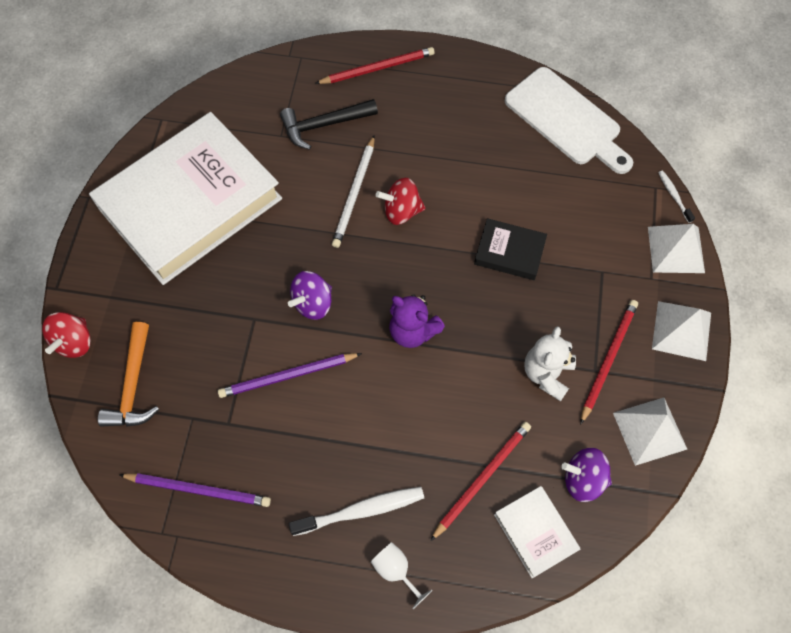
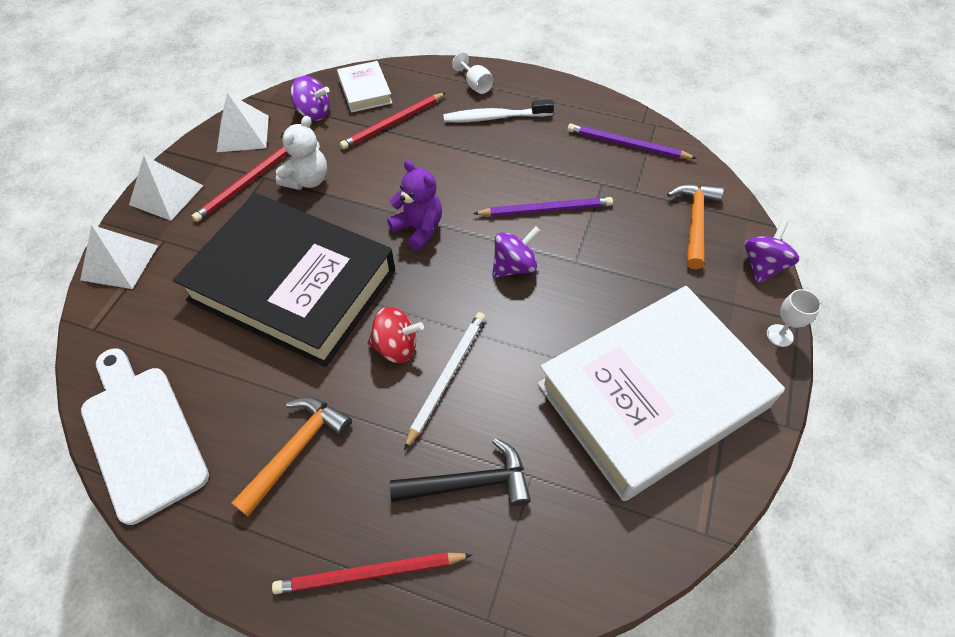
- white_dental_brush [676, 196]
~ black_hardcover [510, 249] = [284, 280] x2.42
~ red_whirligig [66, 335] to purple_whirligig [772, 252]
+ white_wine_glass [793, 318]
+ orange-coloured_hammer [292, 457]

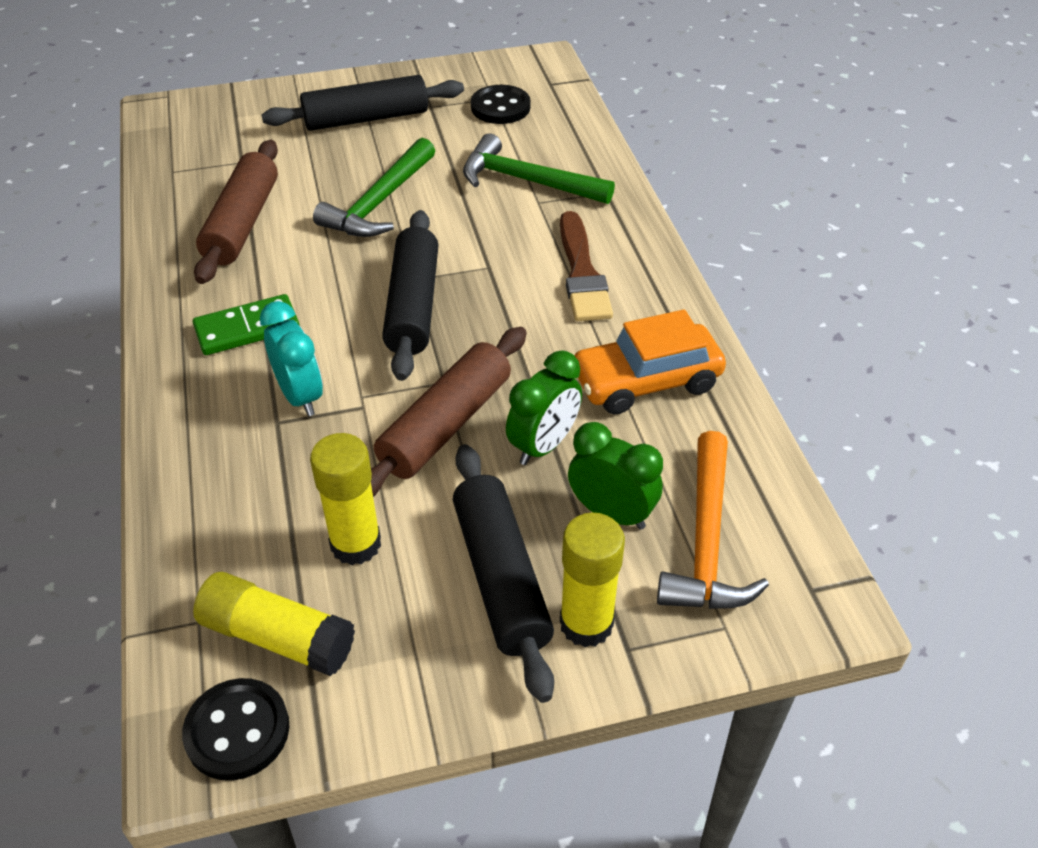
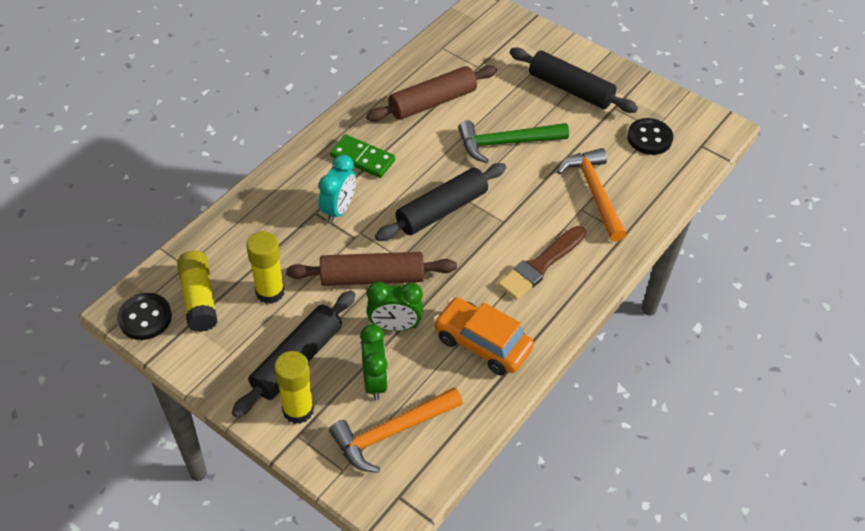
~ leaf-green_hammer [539, 168] to orange-coloured_hammer [592, 195]

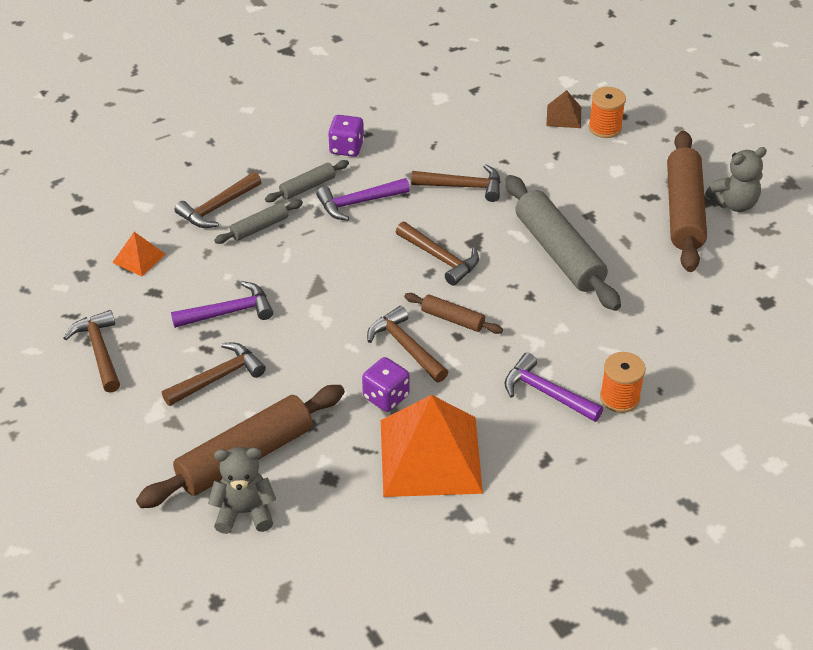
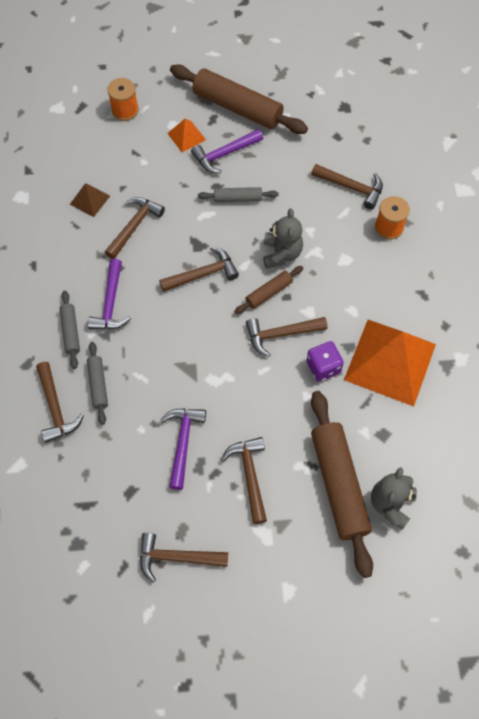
~ dark_brown_pyramid [563, 109] to [90, 200]
- purple_game_die [346, 136]
~ gray_stuffed_bear [736, 179] to [283, 238]
~ gray_dough_roller [563, 243] = [238, 194] x0.49
~ orange-coloured_pyramid [139, 254] to [186, 135]
~ purple_hammer [554, 387] to [227, 151]
+ dark_brown_hammer [347, 186]

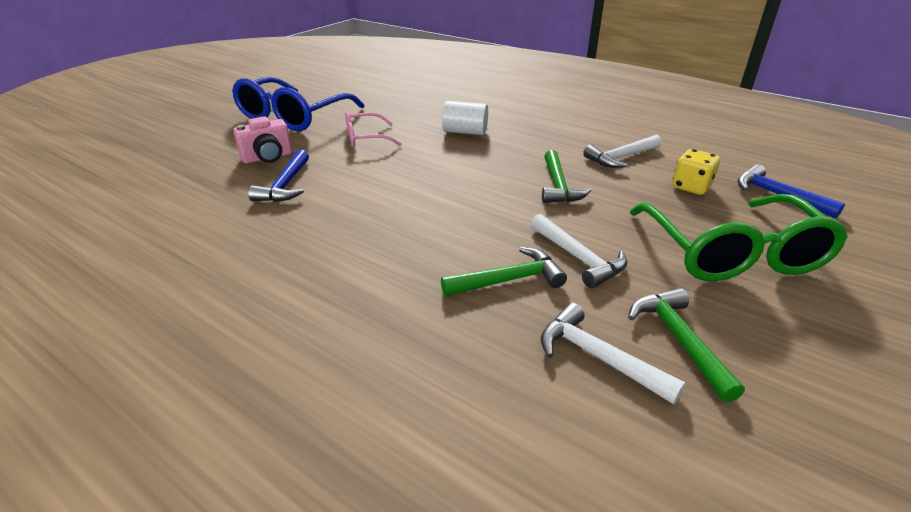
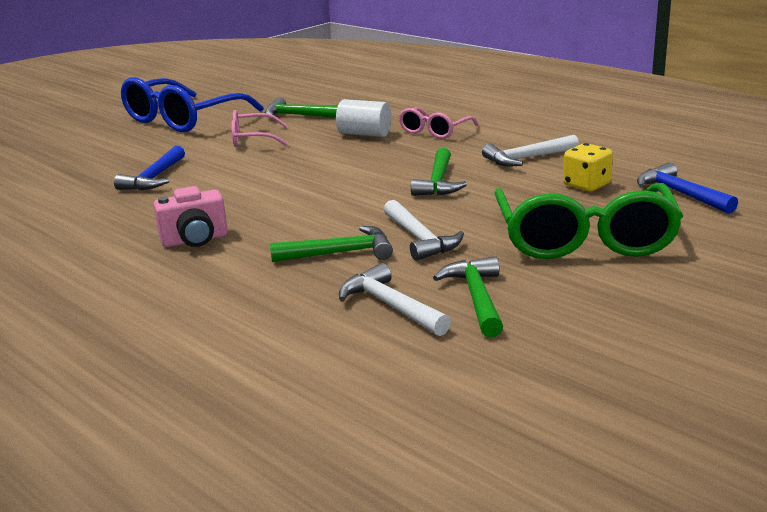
~ rosy_camera [262, 140] to [191, 216]
+ leaf-green_hammer [301, 107]
+ rosy_glasses [439, 123]

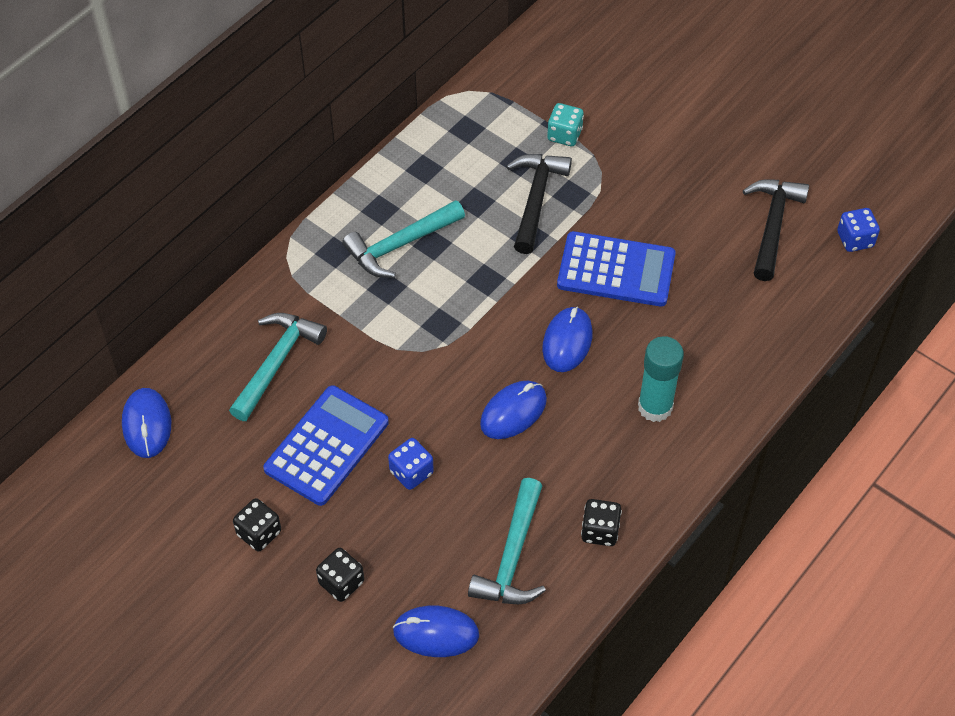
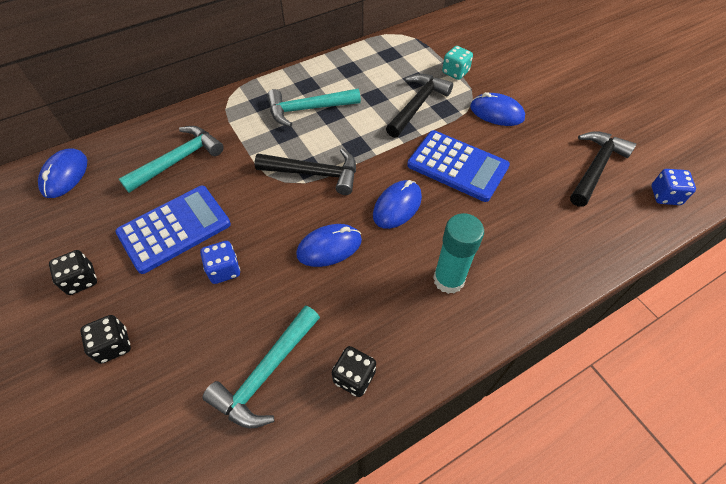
~ cobalt_PC_mouse [436, 631] to [497, 109]
+ black_hammer [305, 171]

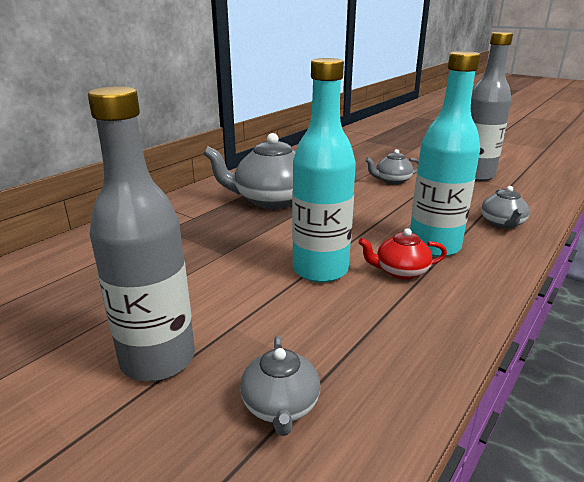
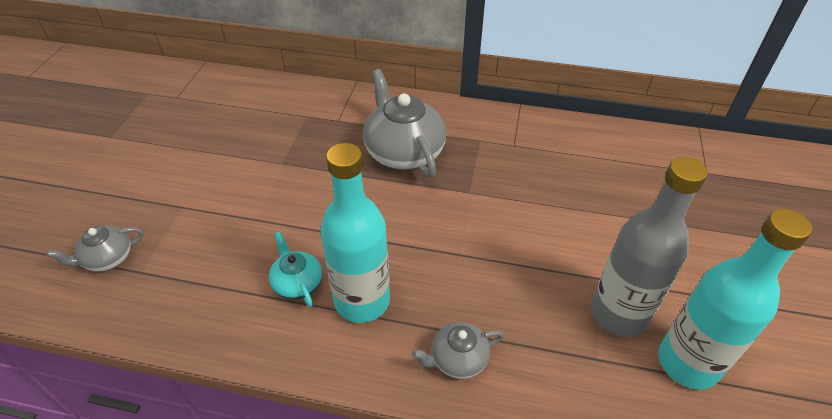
~ teal_drink_bottle [324, 170] to [735, 299]
- gray_drink_bottle [141, 233]
- gray_teapot [392, 167]
~ red_teapot [402, 254] to teal_teapot [295, 269]

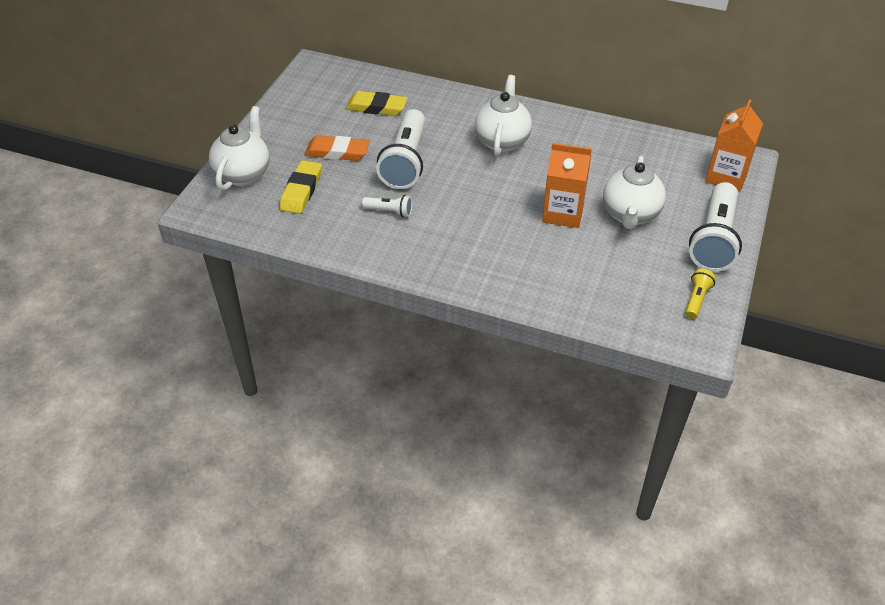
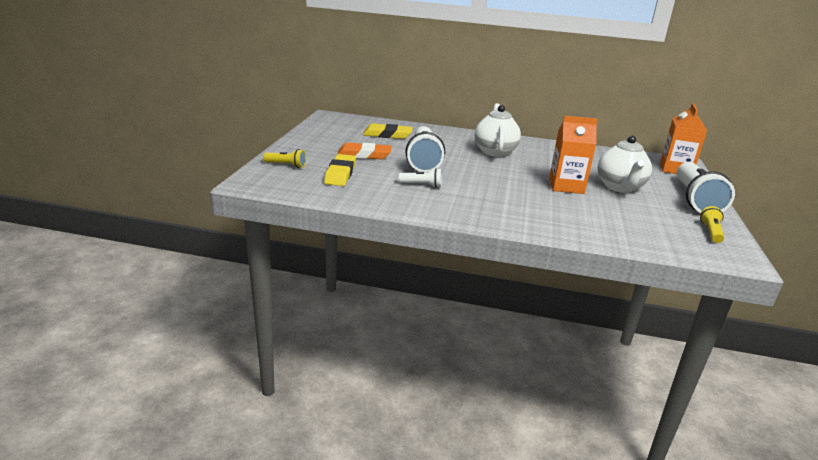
~ white_teapot [239, 148] to yellow_pocket_torch [284, 158]

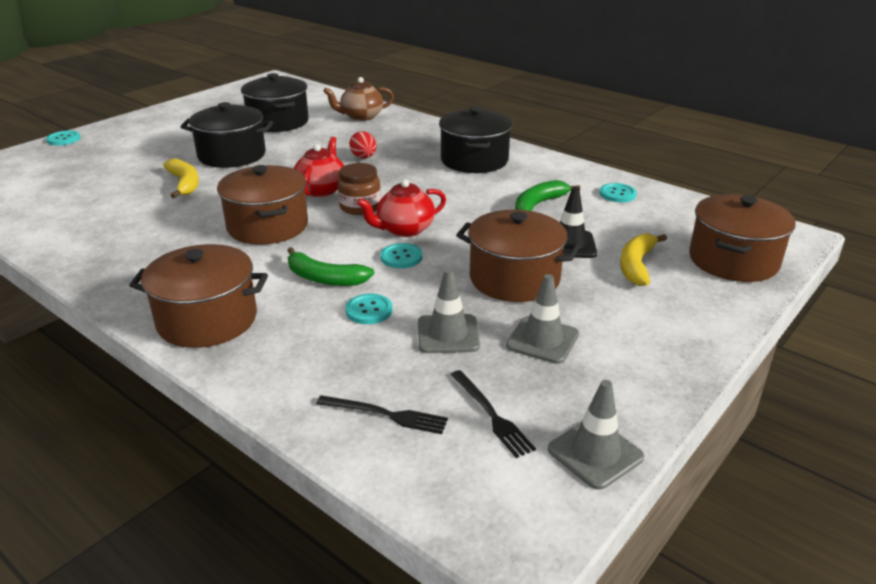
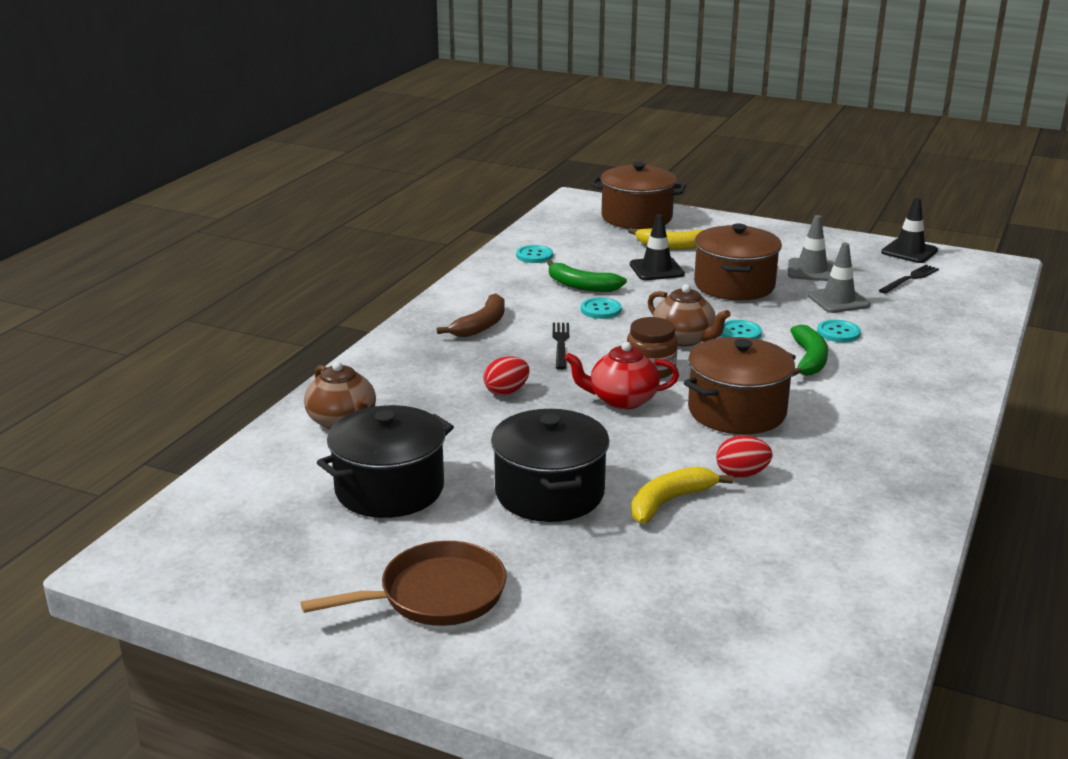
~ black_cooking_pot [475, 140] to dark_brown_banana [470, 315]
~ teal_button [63, 138] to [601, 308]
~ red_teapot [401, 208] to dark_brown_teapot [689, 315]
- dark_brown_cooking_pot [198, 296]
~ gray_traffic_cone [596, 435] to black_traffic_cone [909, 230]
~ black_fork [382, 414] to [560, 346]
+ red_egg_shape [744, 457]
+ dark_brown_frying_pan [404, 583]

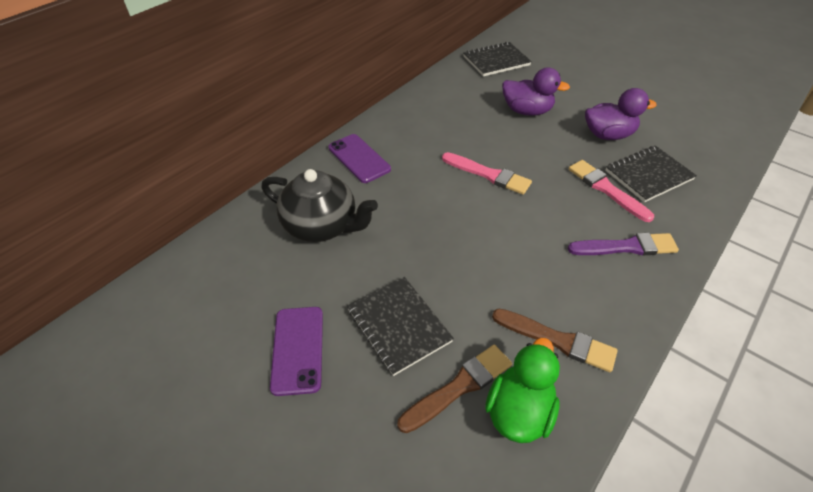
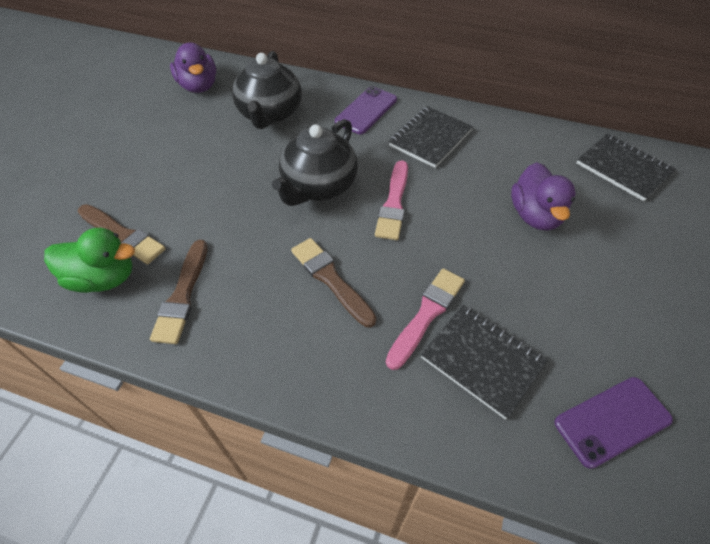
~ purple_toy_duck [621, 114] to [193, 67]
- purple_paint_brush [623, 244]
~ black_notebook [400, 326] to [431, 137]
~ purple_smartphone [296, 351] to [613, 423]
+ black_teapot [315, 162]
+ dark_brown_paint_brush [334, 282]

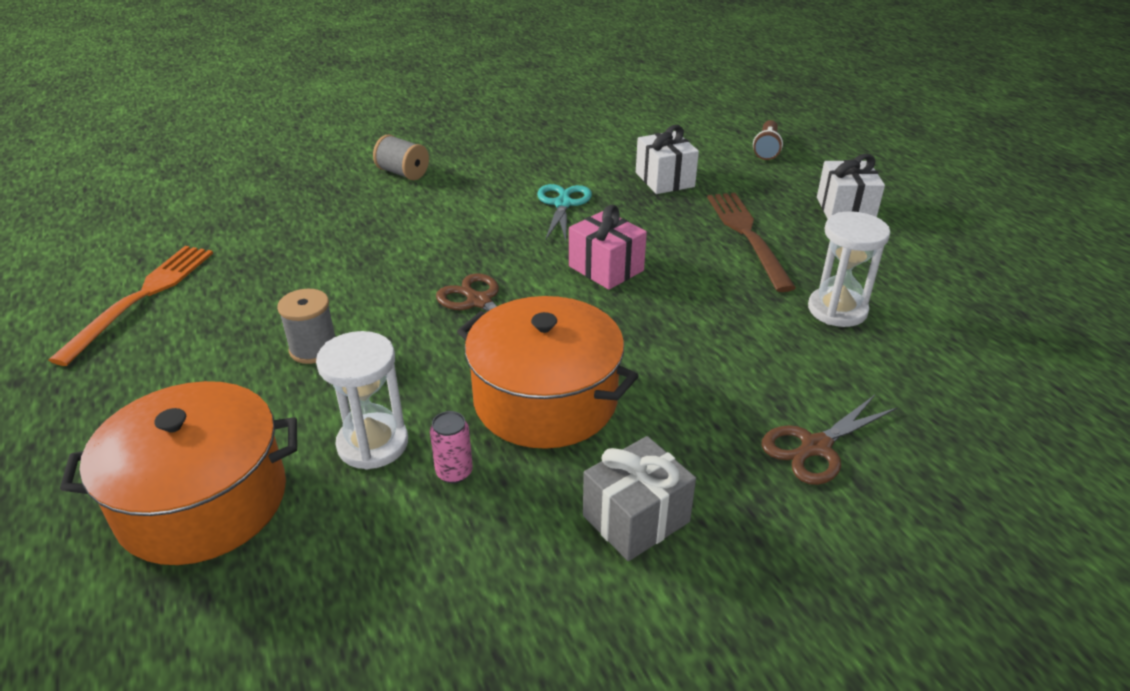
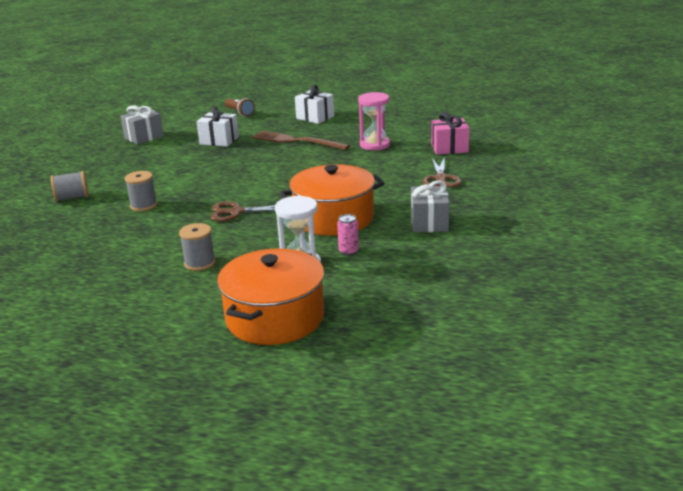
- teal_scissors [564, 212]
~ rosy_gift [608, 247] to [450, 133]
~ white_hourglass [849, 269] to rosy_hourglass [374, 121]
- orange-coloured_fork [131, 306]
+ gray_gift [142, 125]
+ gray_spool [141, 191]

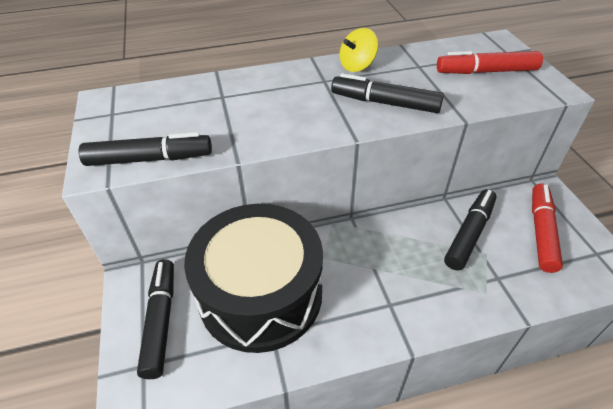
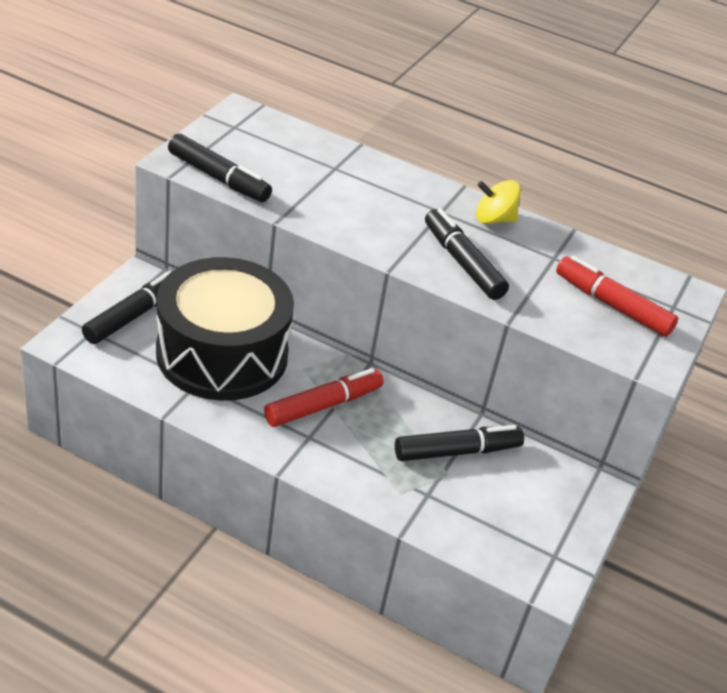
~ red_marker [547, 228] to [323, 397]

